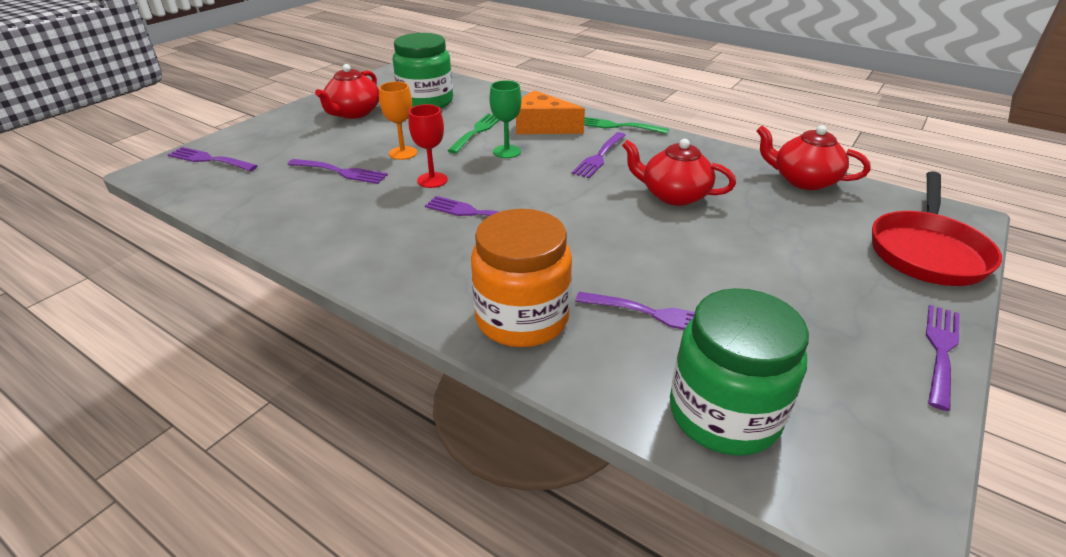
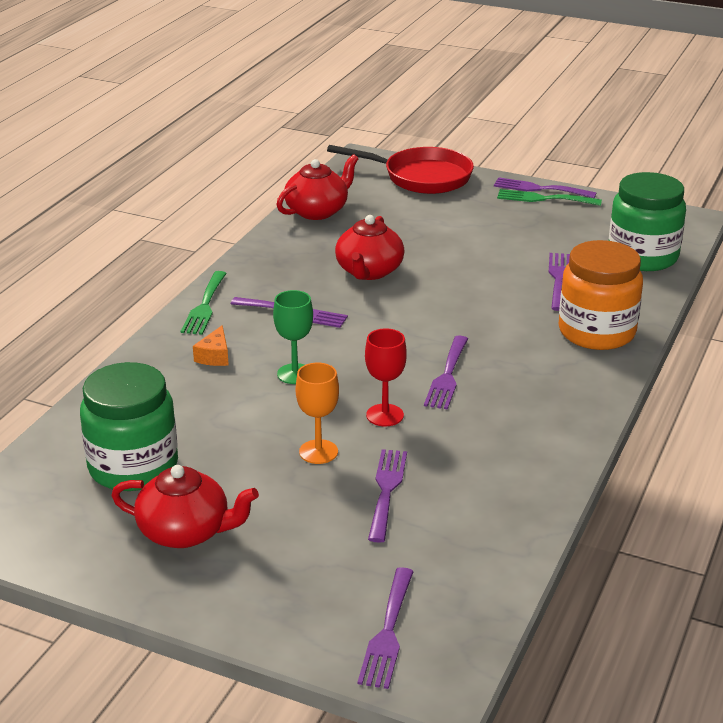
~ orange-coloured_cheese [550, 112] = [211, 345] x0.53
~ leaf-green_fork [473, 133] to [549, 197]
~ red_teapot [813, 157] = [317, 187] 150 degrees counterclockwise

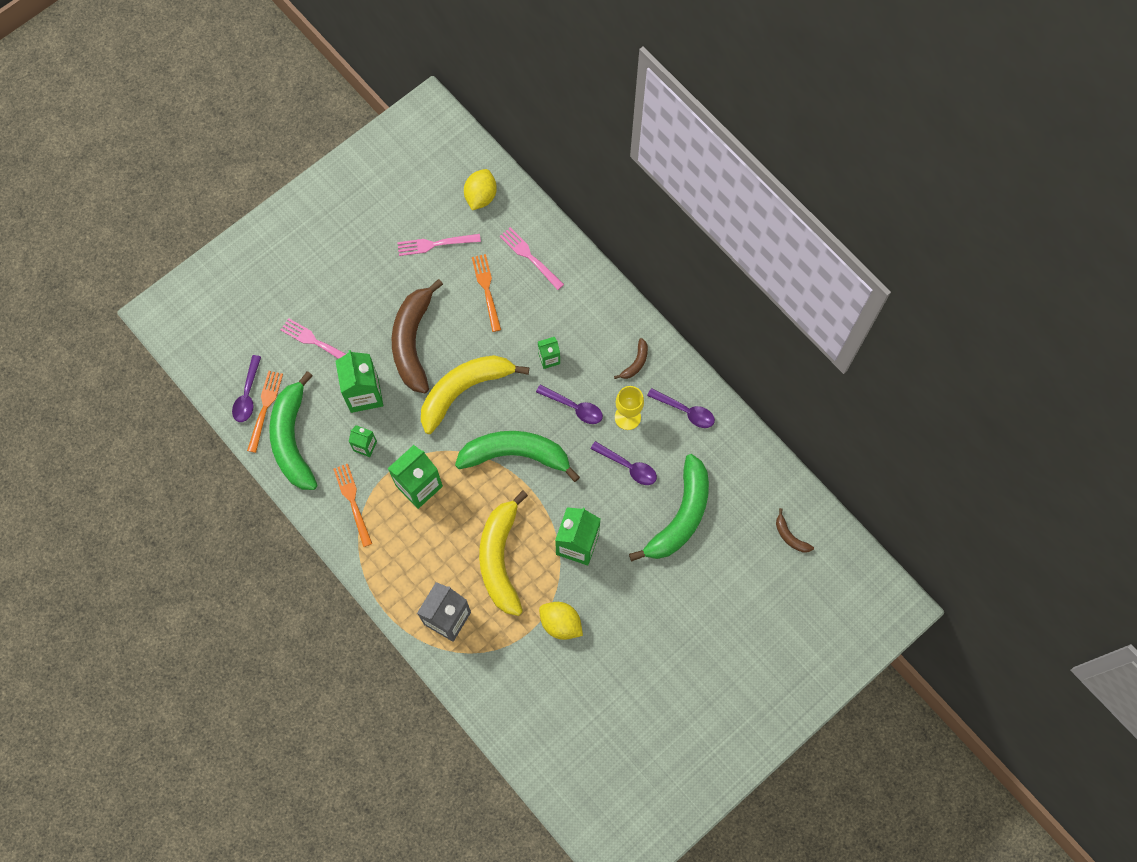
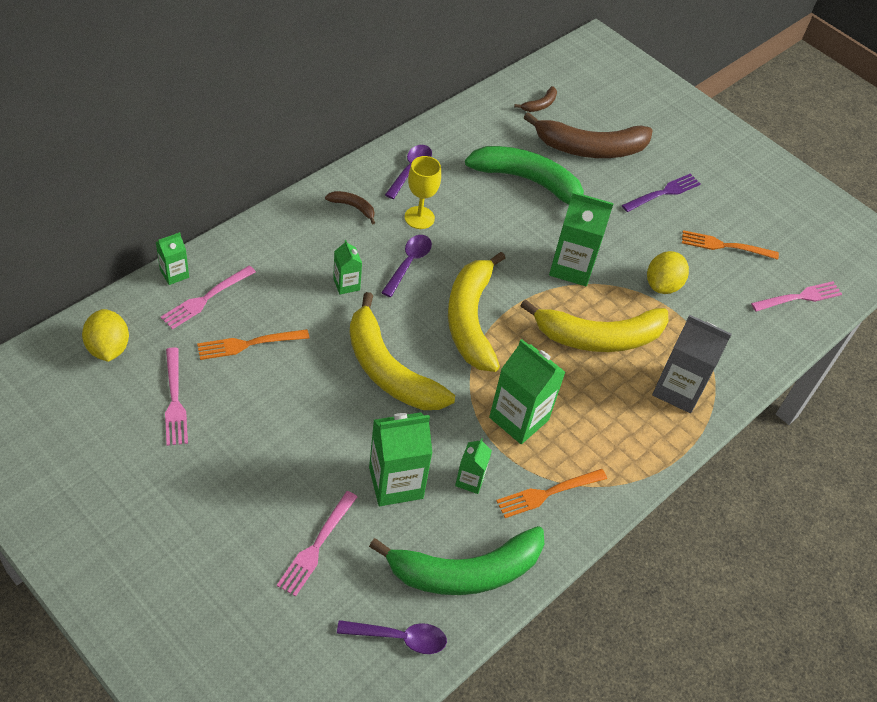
~ yellow_citrus_fruit [480, 189] = [105, 335] 60 degrees clockwise
~ dark_brown_banana [417, 336] to [587, 135]
~ orange-coloured_fork [265, 412] to [730, 245]
~ leaf-green_banana [517, 456] to yellow_banana [476, 312]
- purple_teaspoon [624, 463]
+ purple_fork [661, 192]
+ leaf-green_juice_carton [172, 258]
+ rosy_fork [796, 296]

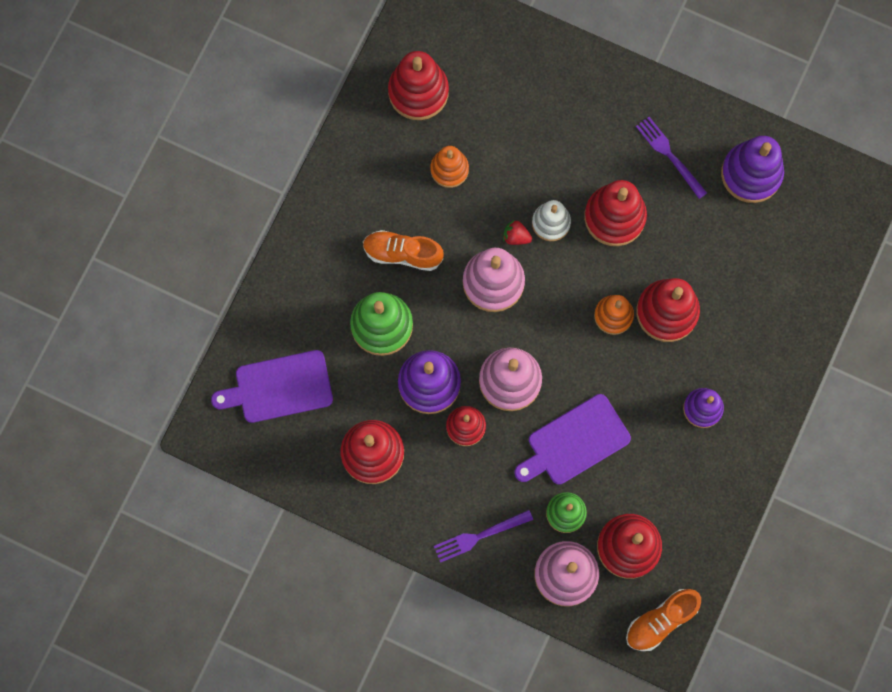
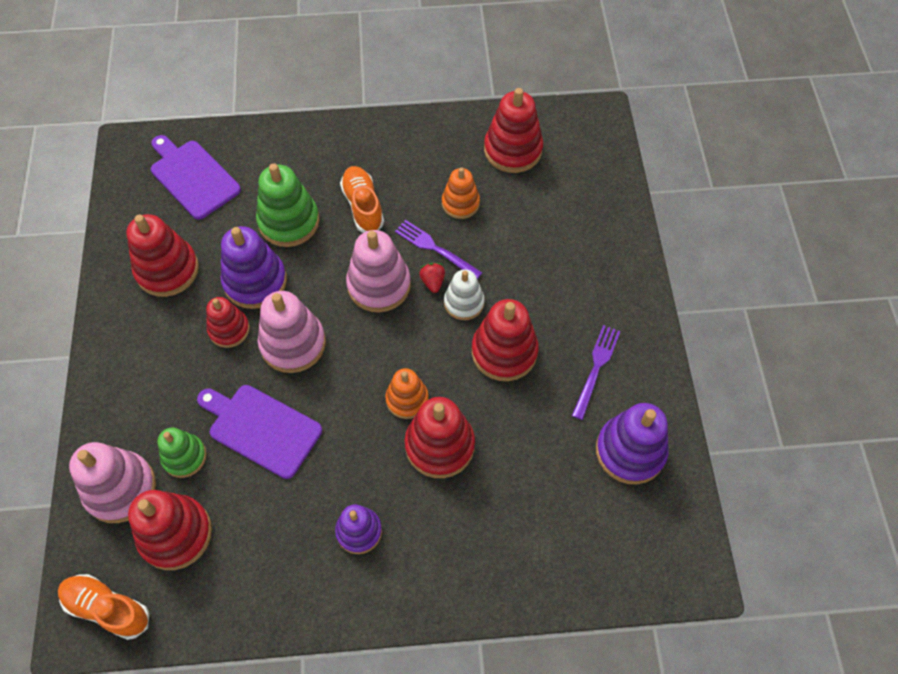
~ purple_fork [483, 536] to [438, 249]

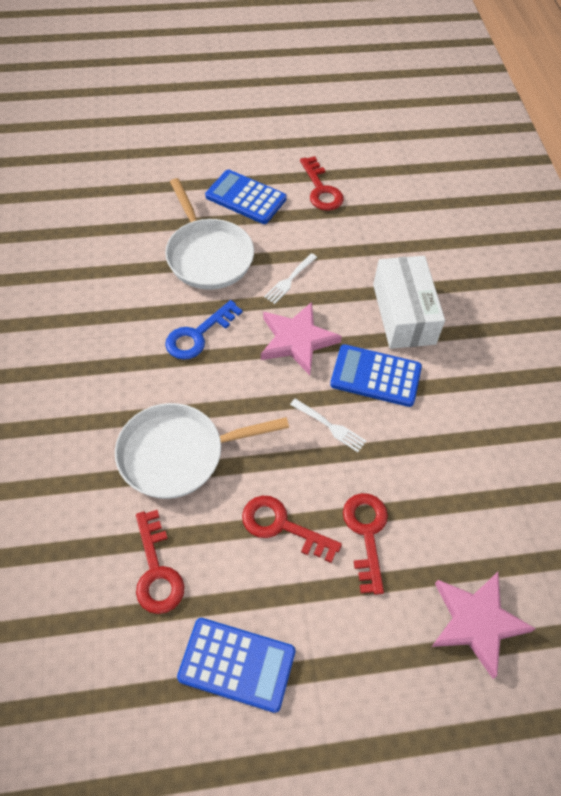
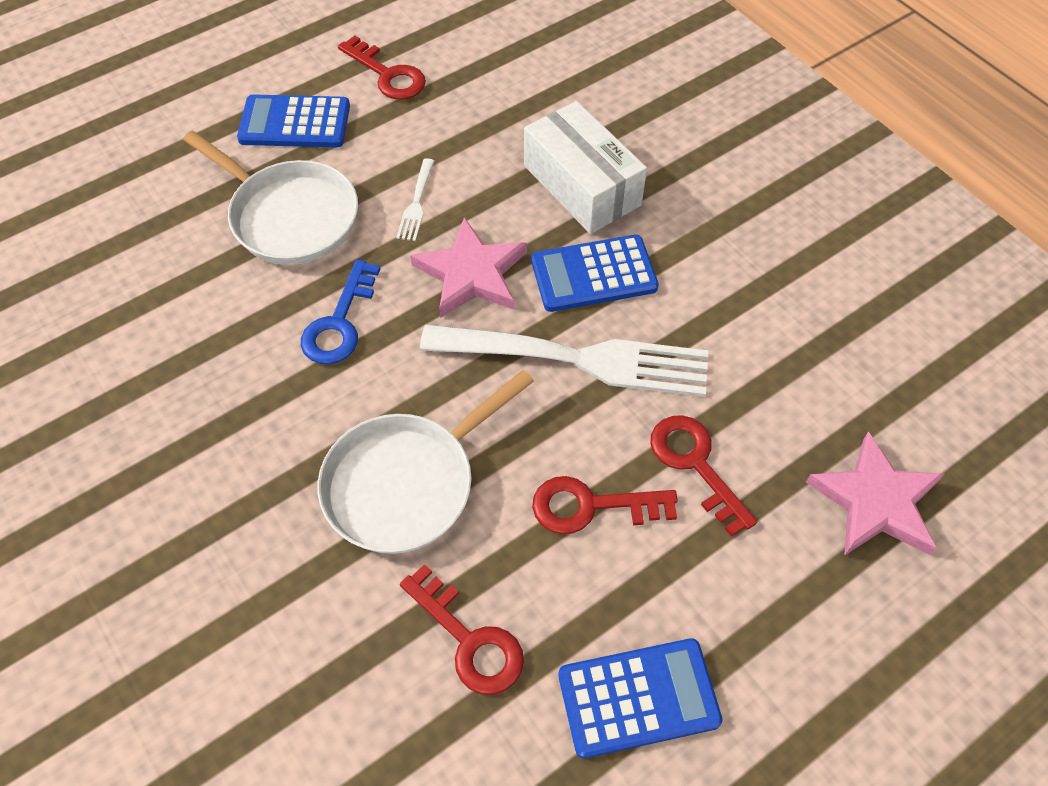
~ white_fork [328, 425] = [564, 361] x2.44

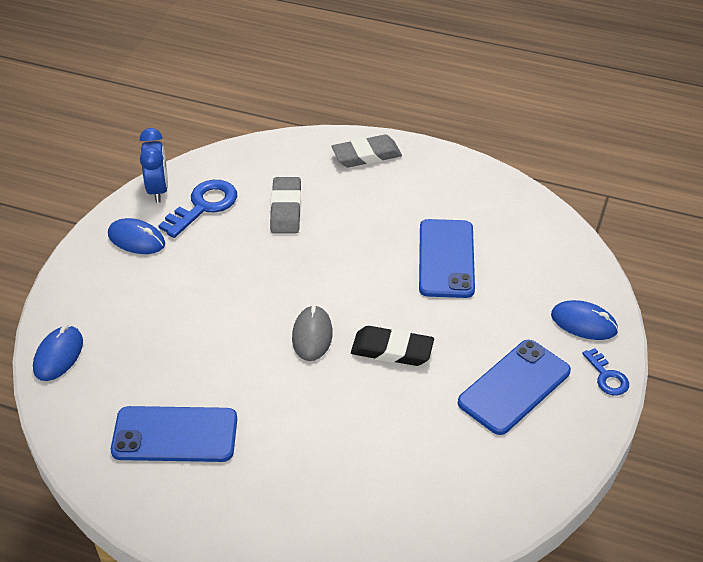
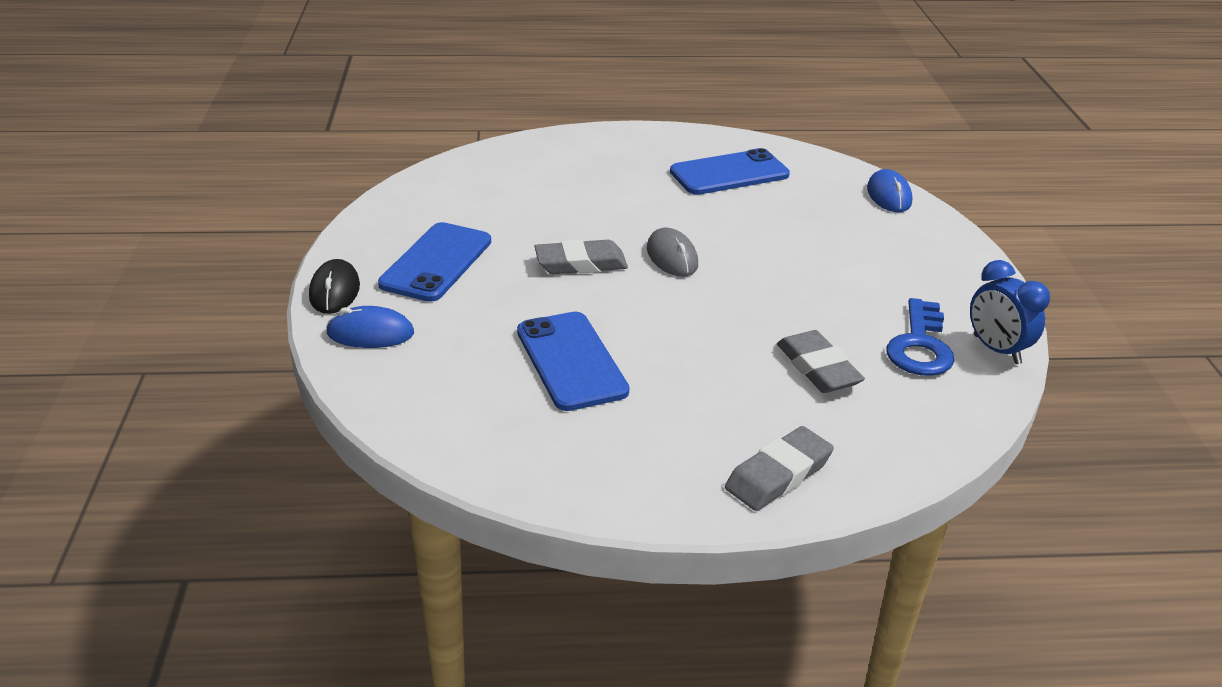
- cobalt_PC_mouse [136, 236]
~ black_pencil_eraser [392, 346] to gray_pencil_eraser [581, 257]
~ cobalt_key [605, 371] to black_PC_mouse [334, 286]

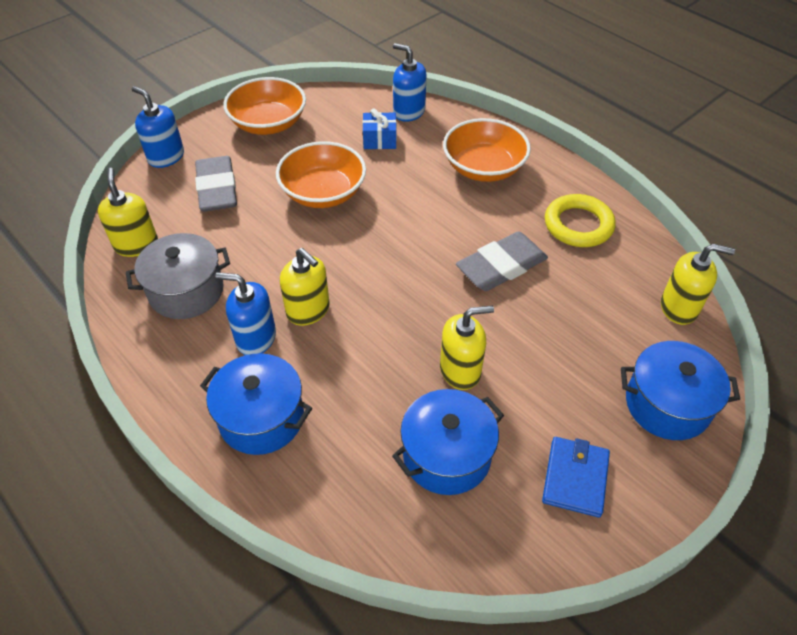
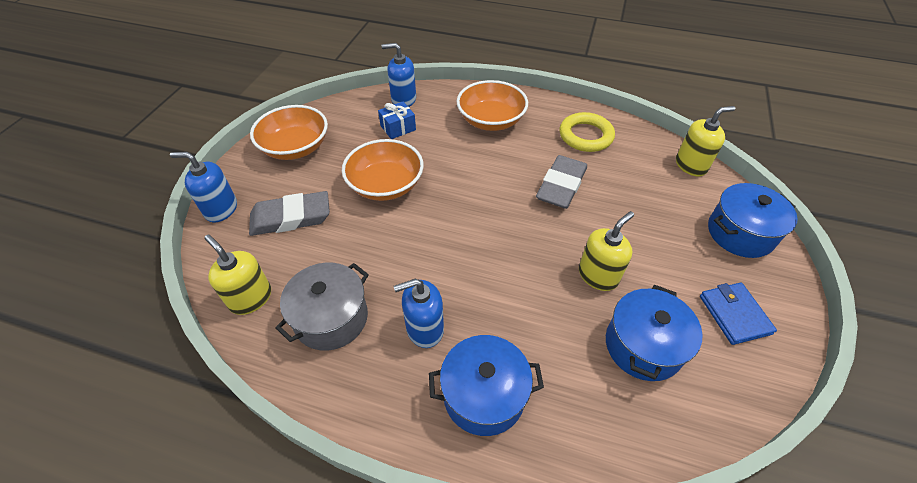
~ gray_pencil_eraser [216, 184] = [289, 213] 60 degrees counterclockwise
- yellow_soap_dispenser [305, 287]

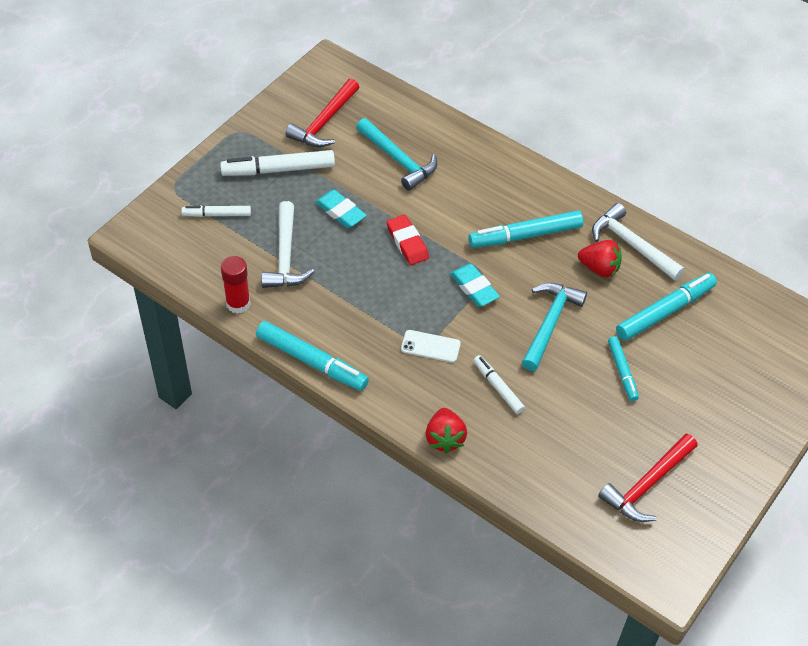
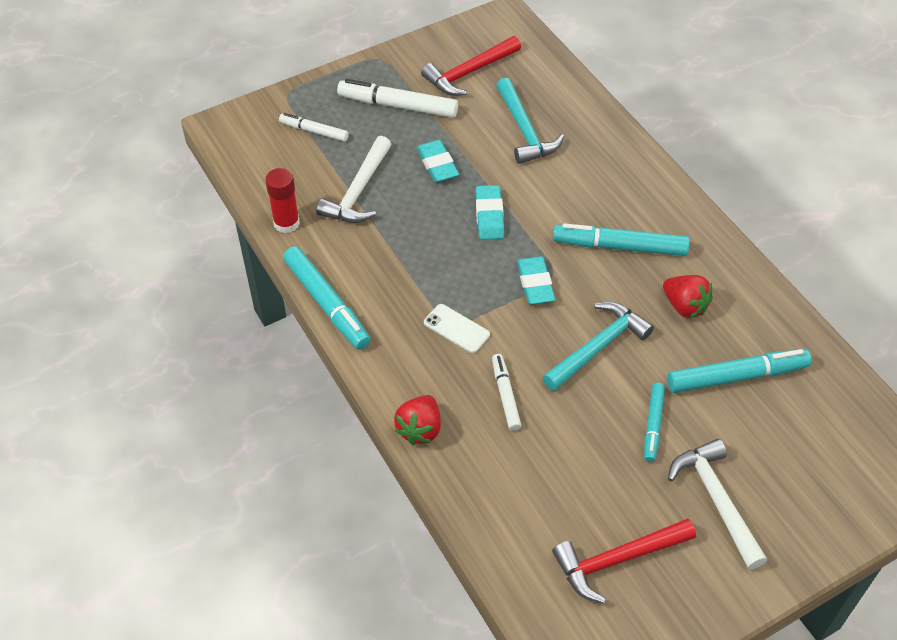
~ white_hammer [638, 242] to [717, 504]
~ red_pencil_eraser [408, 240] to teal_pencil_eraser [489, 212]

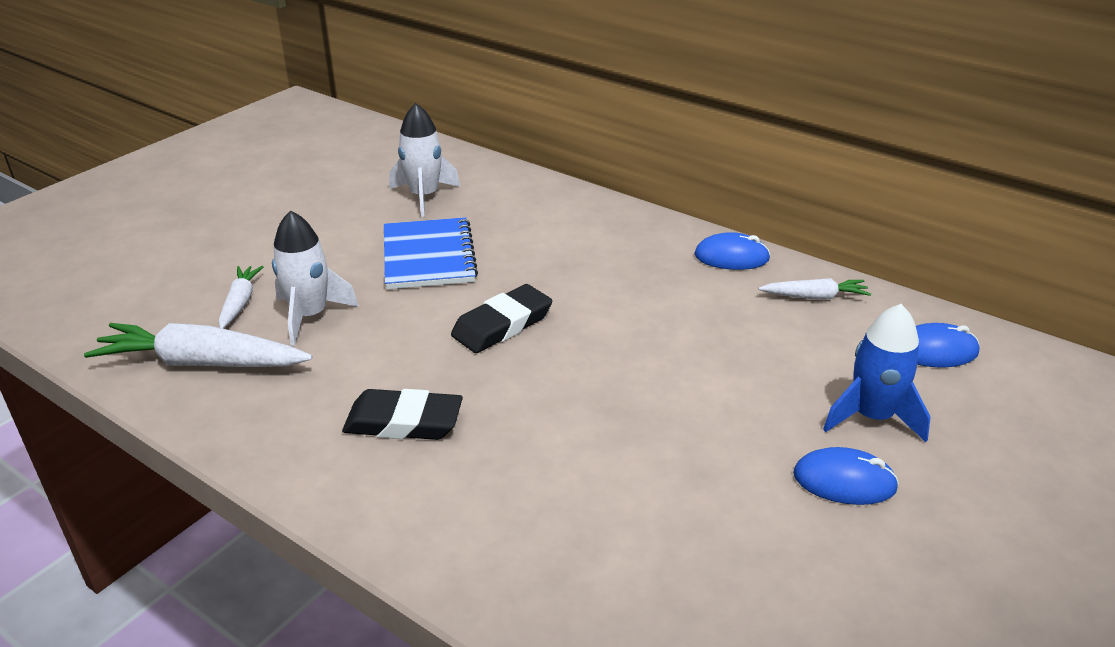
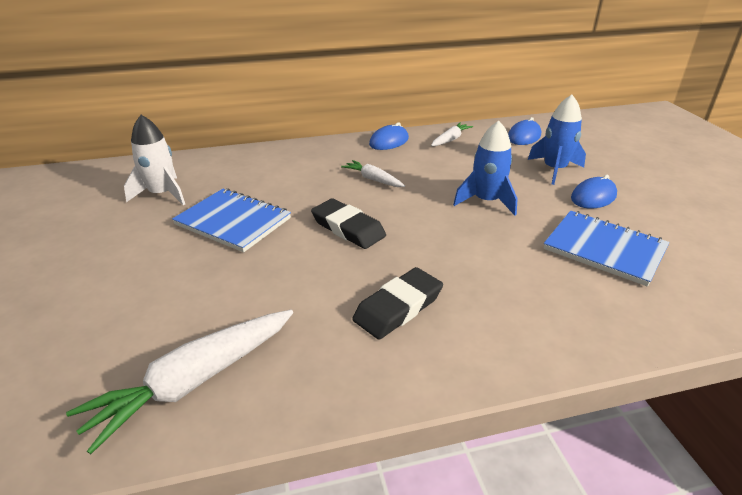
- white_toy_rocket [315, 278]
~ white_root_vegetable [241, 297] to [373, 173]
~ black_pencil_eraser [501, 318] = [348, 223] 45 degrees counterclockwise
+ cobalt_toy_rocket [485, 168]
+ cobalt_notebook [606, 249]

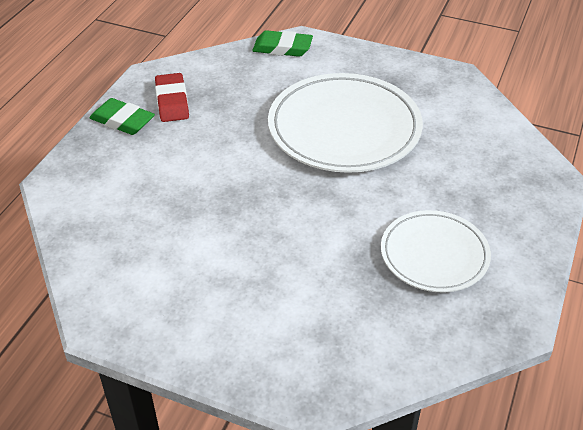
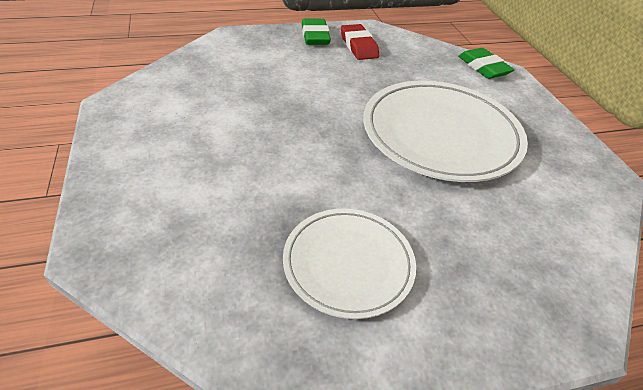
~ red_pencil_eraser [172, 97] = [360, 42] 60 degrees counterclockwise

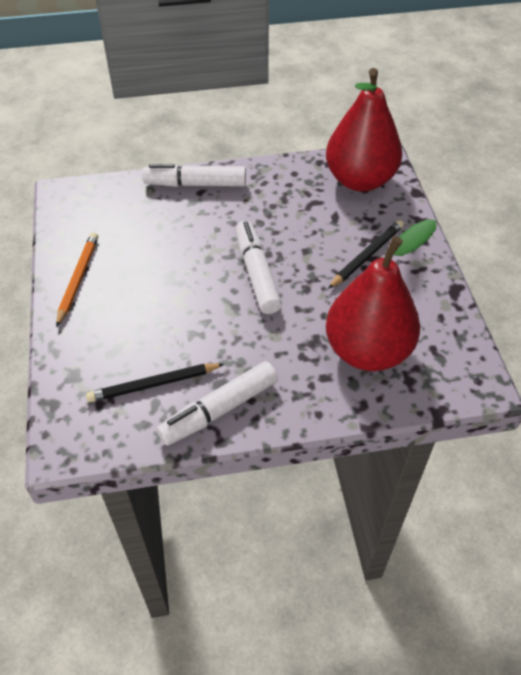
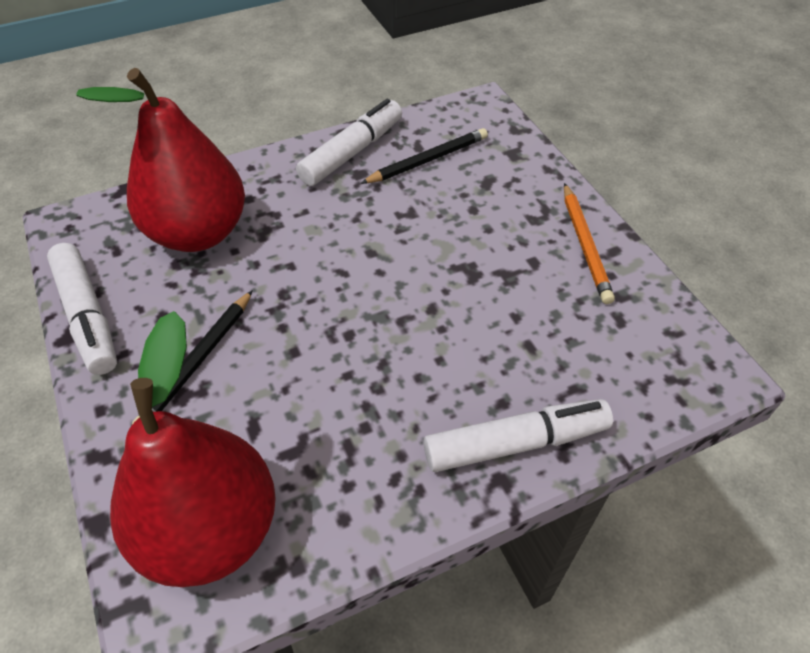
~ white_marker [259, 267] to [82, 309]

